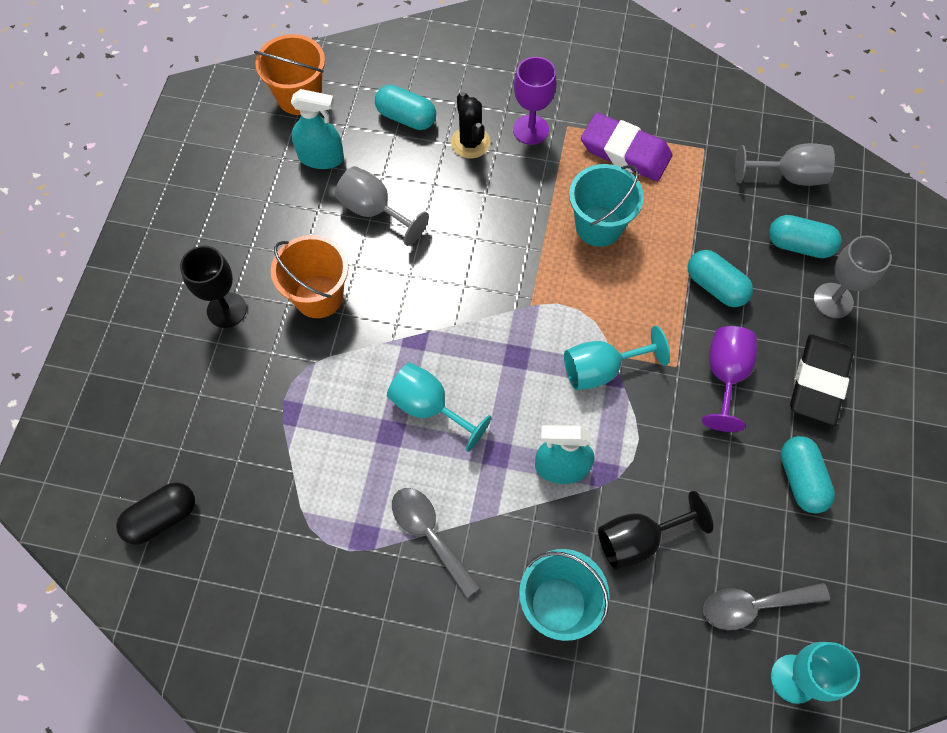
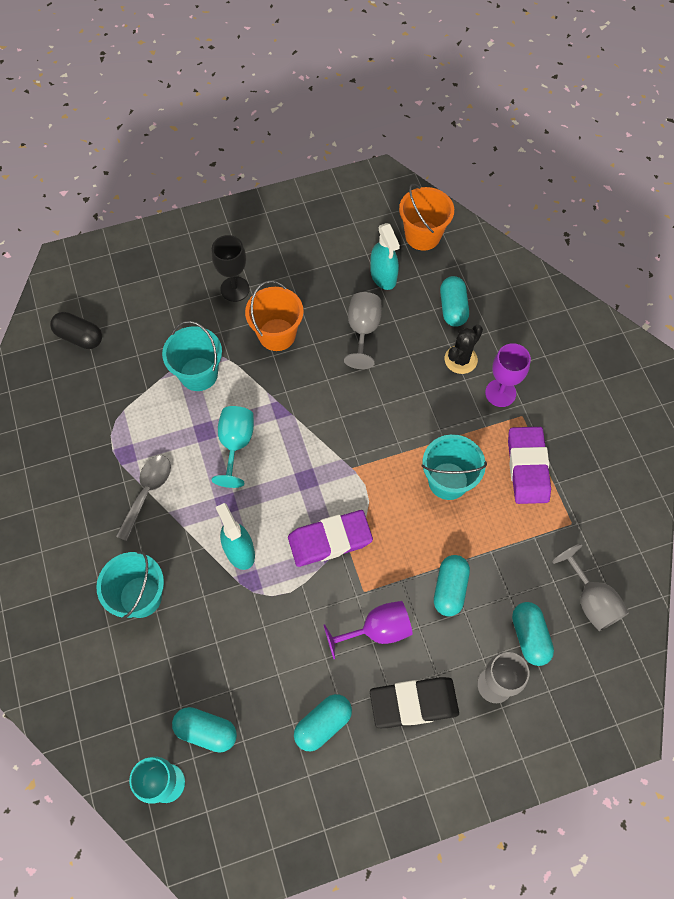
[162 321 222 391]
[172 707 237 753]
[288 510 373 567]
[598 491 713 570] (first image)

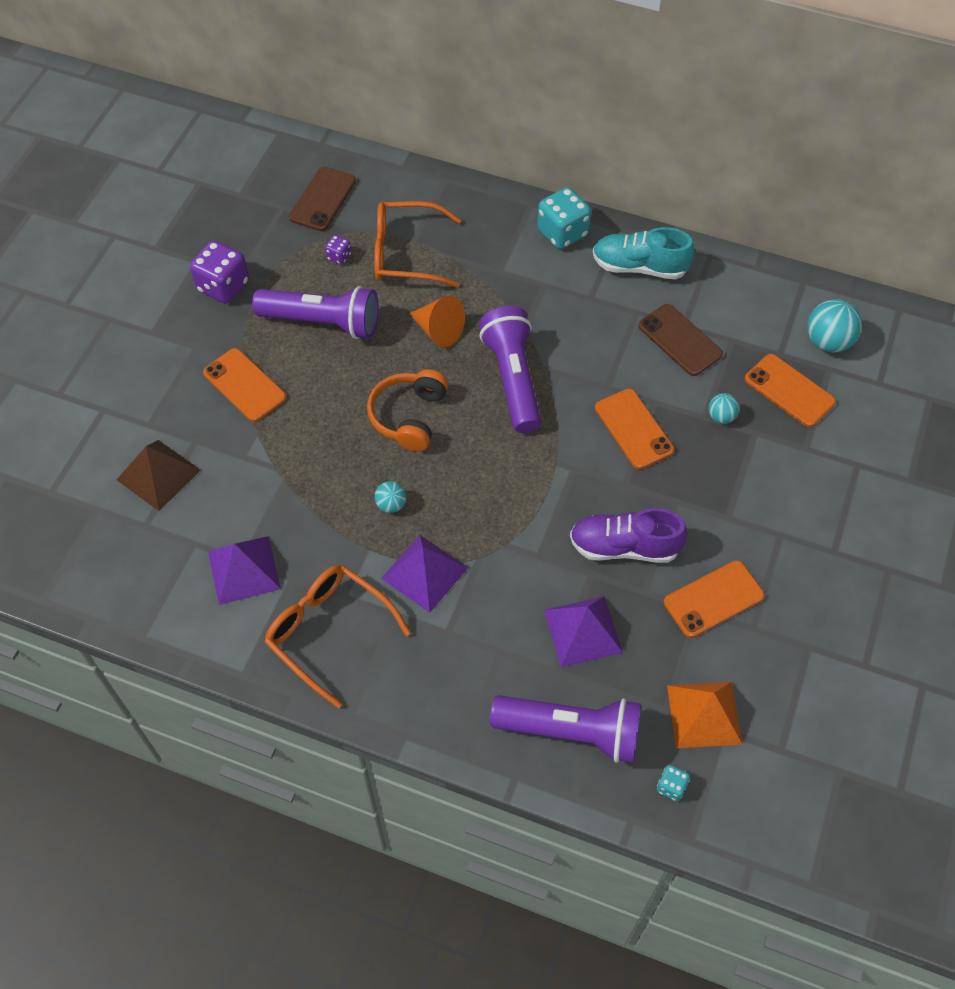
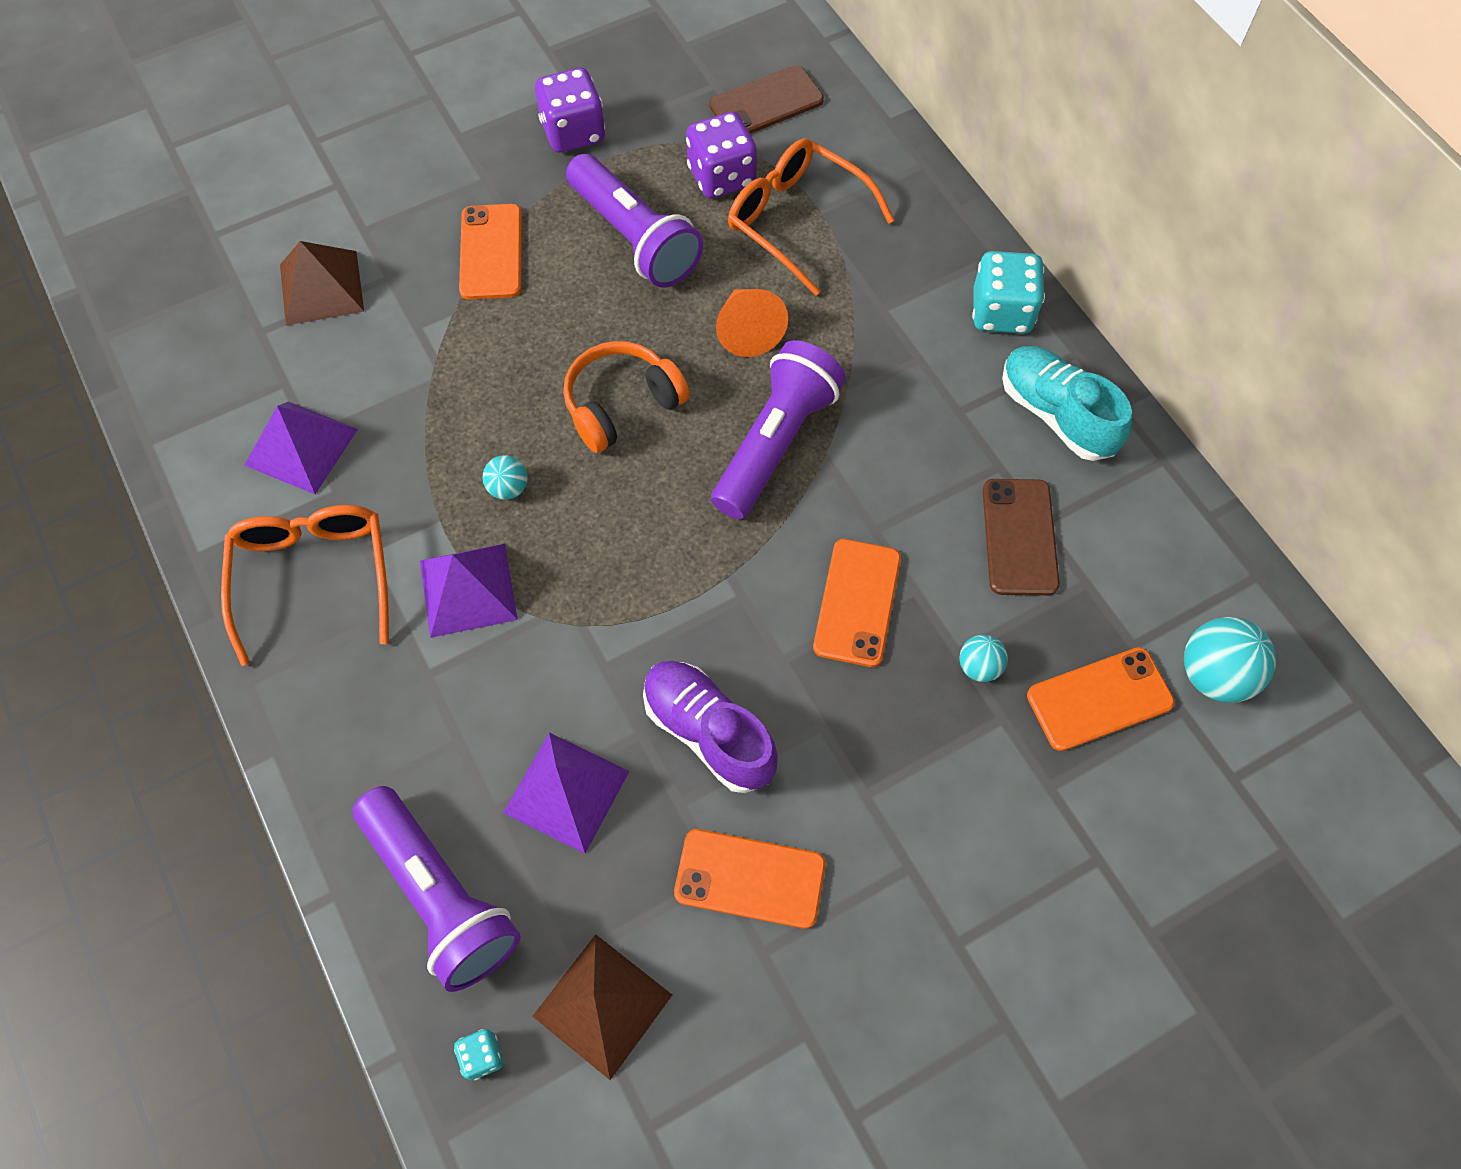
[532 934 672 1080]
[686 112 757 199]
[1027 647 1175 751]

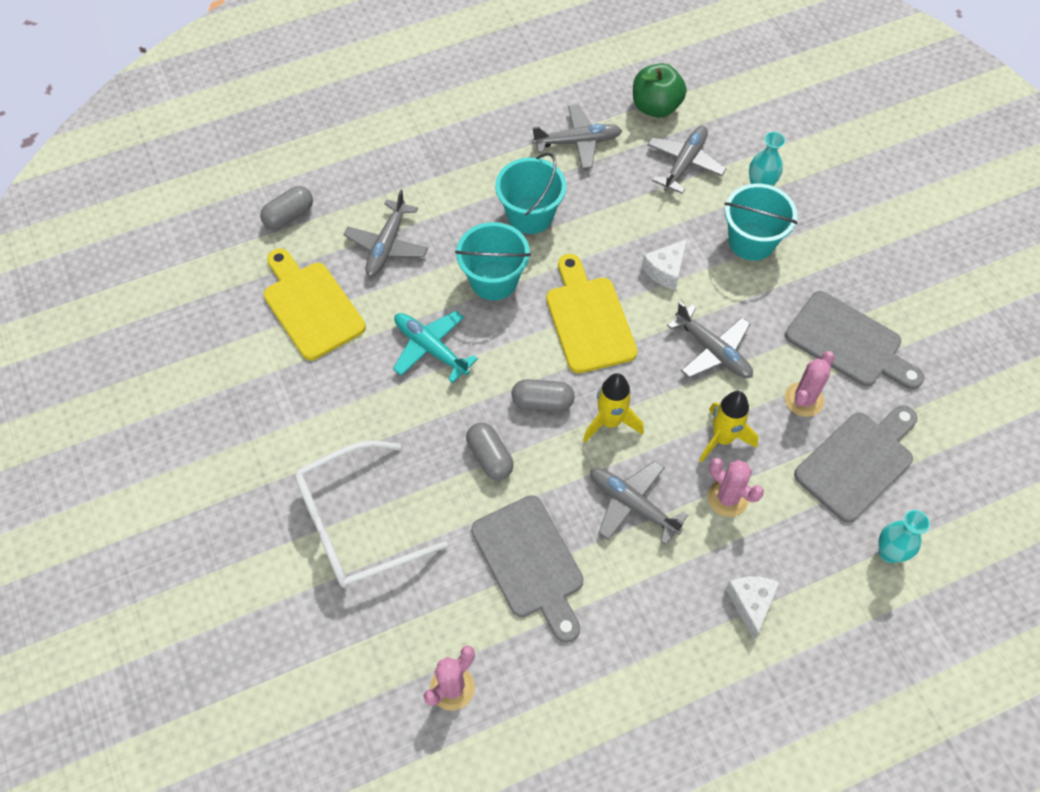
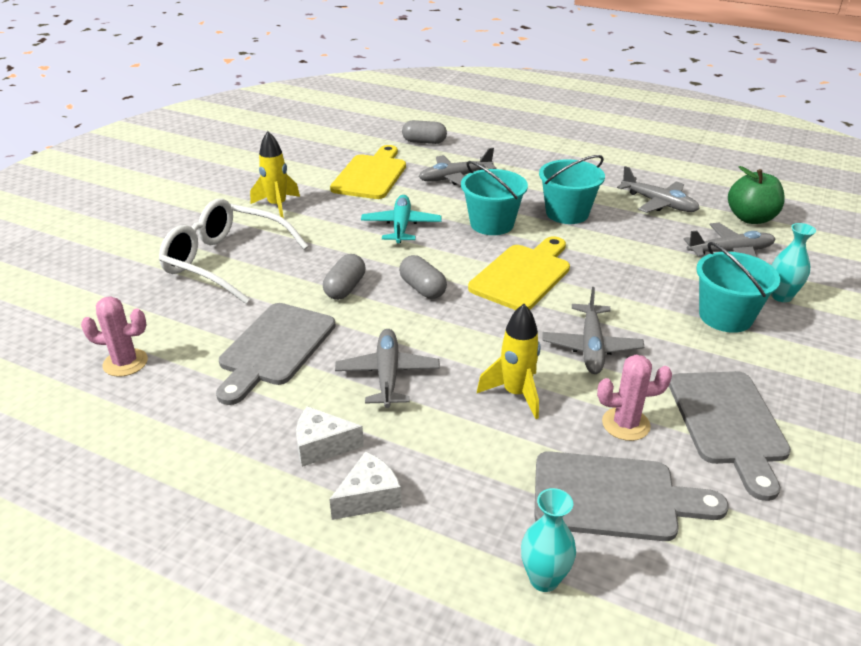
[250 131 300 218]
[296 406 364 467]
[707 458 764 517] (first image)

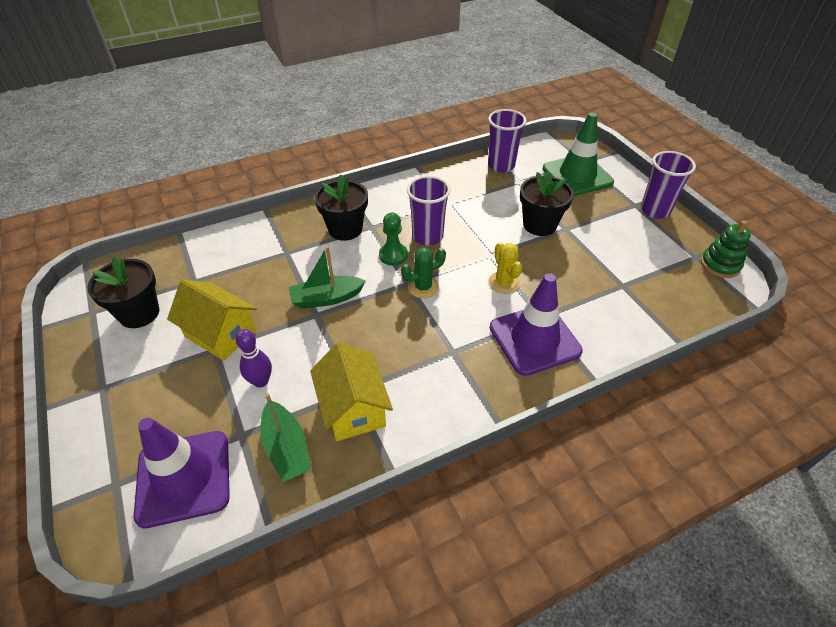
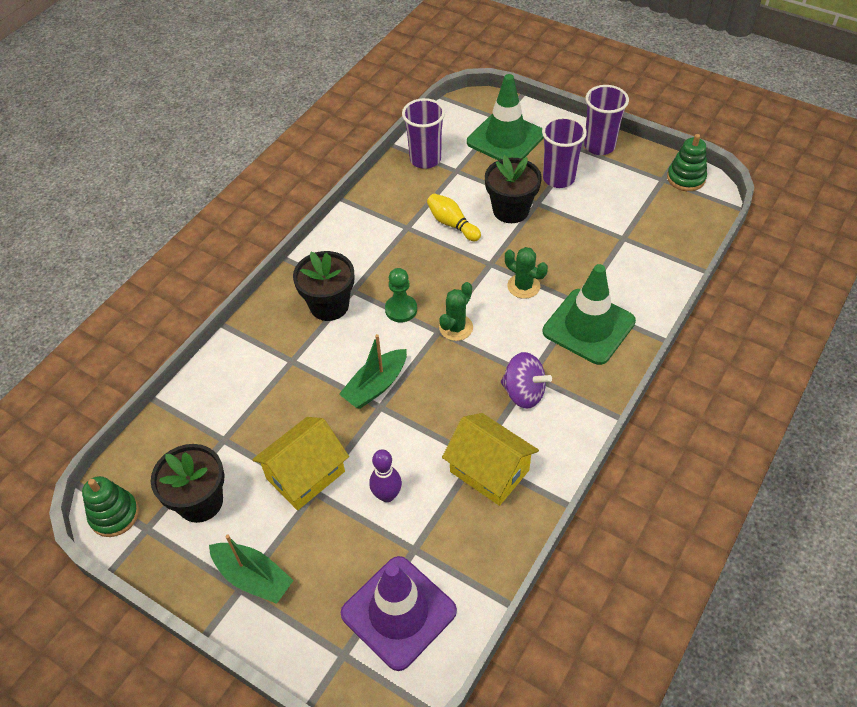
[82 476 139 537]
[209 535 294 604]
[252 417 349 510]
[427 193 481 241]
[501 352 552 409]
[505 247 548 299]
[542 117 587 188]
[543 264 636 365]

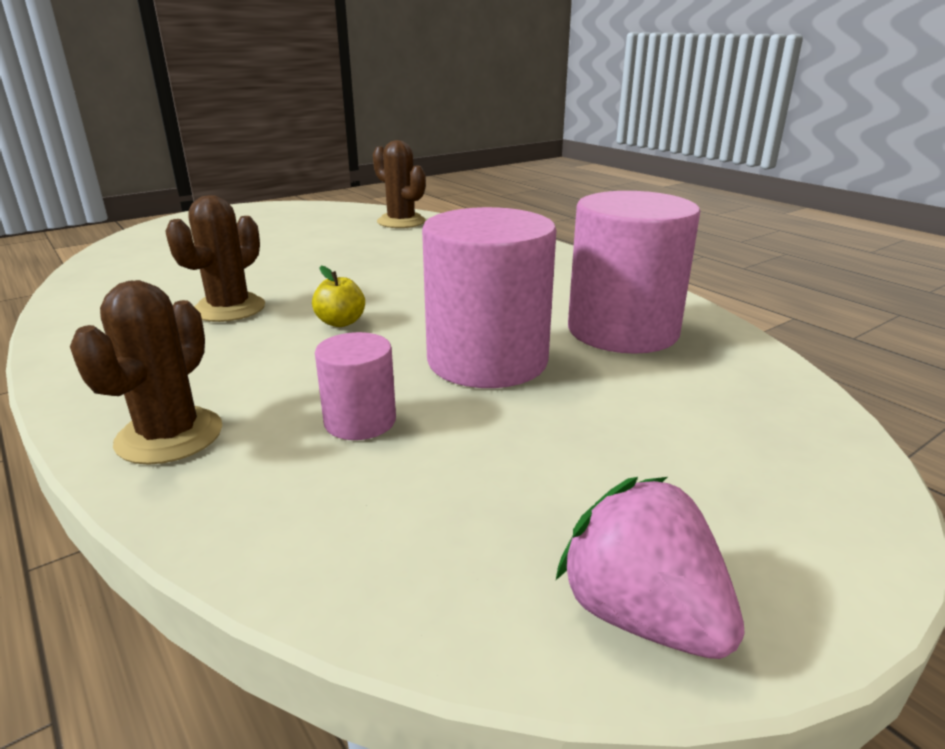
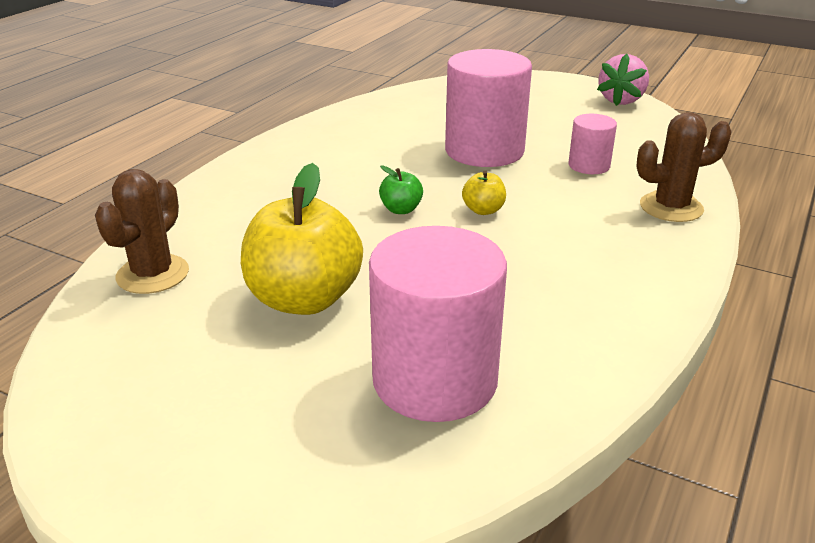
[241 163 363 315]
[369 226 507 422]
[379 165 423 214]
[165 195 265 322] (first image)

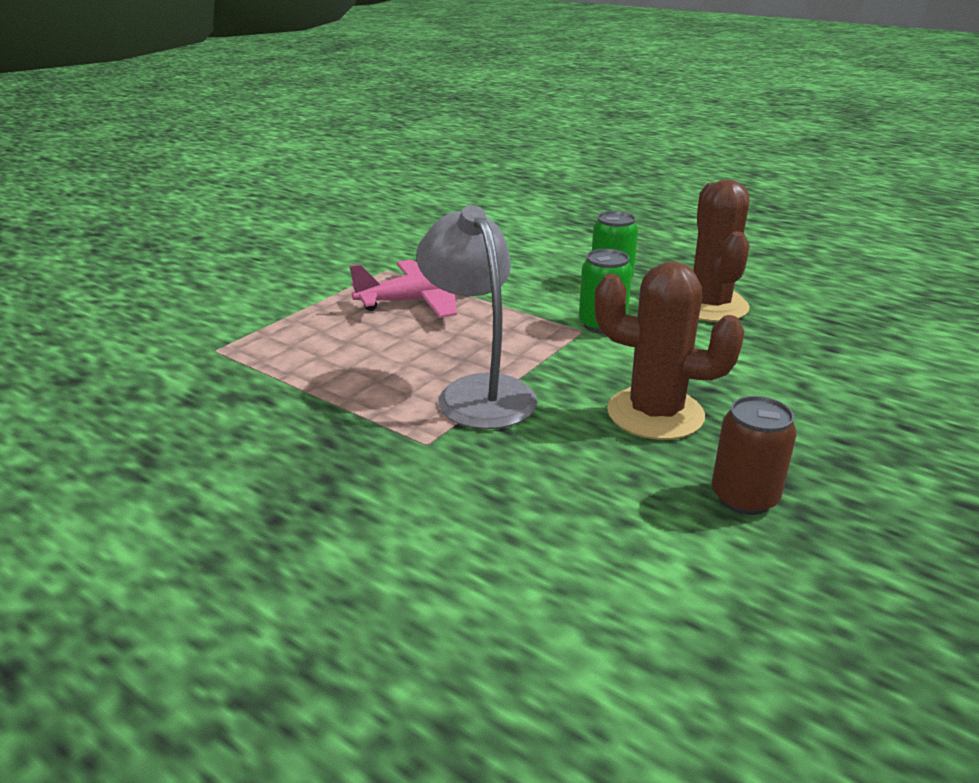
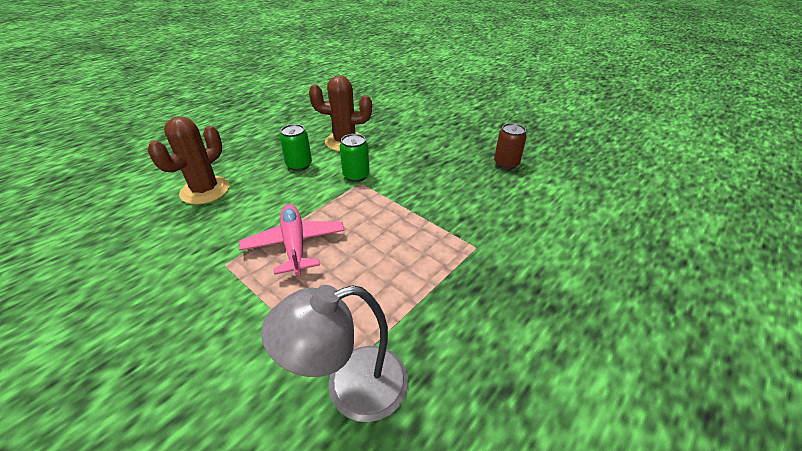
[148 116 230 204]
[261 285 408 422]

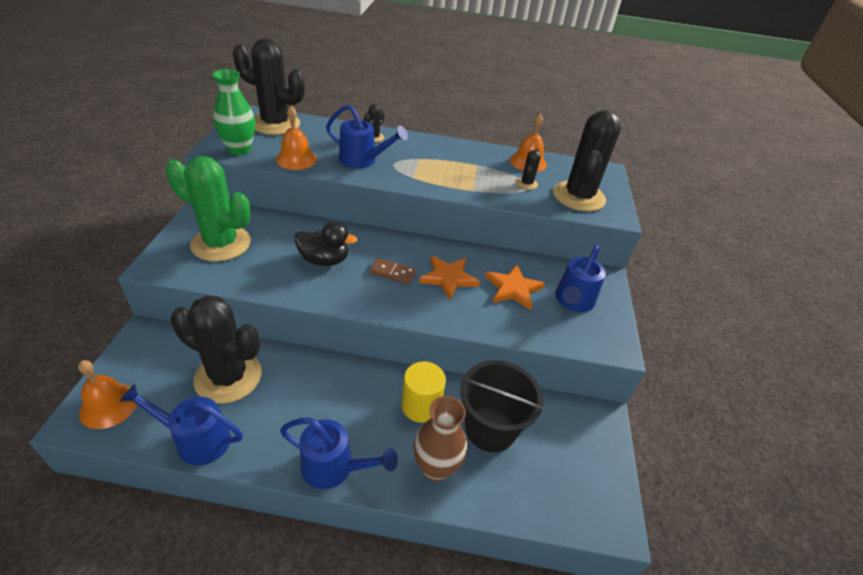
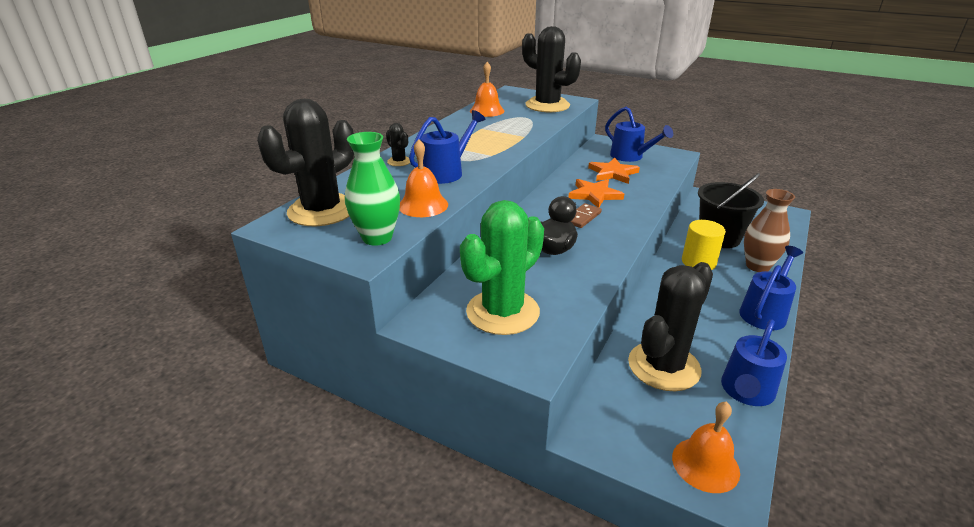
[516 149 541 190] (first image)

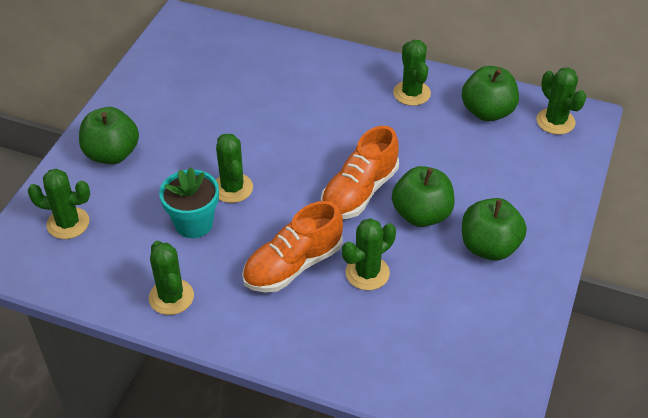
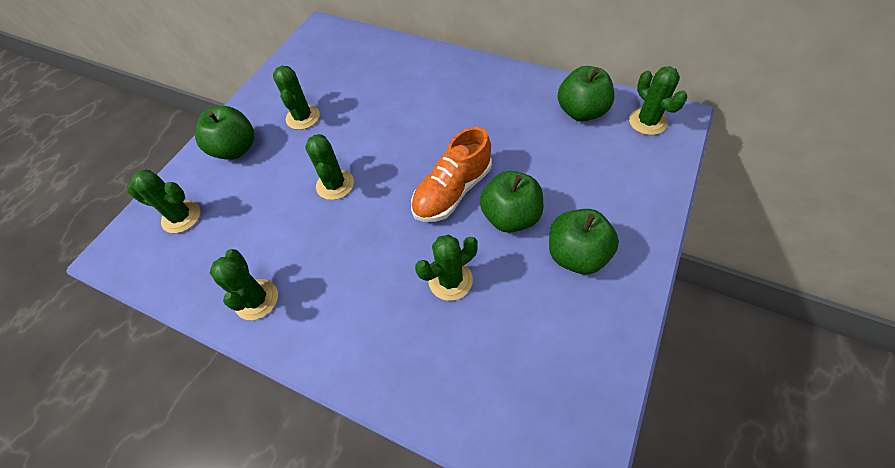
[273 66 320 130]
[159 167 219 238] (first image)
[242 201 343 292] (first image)

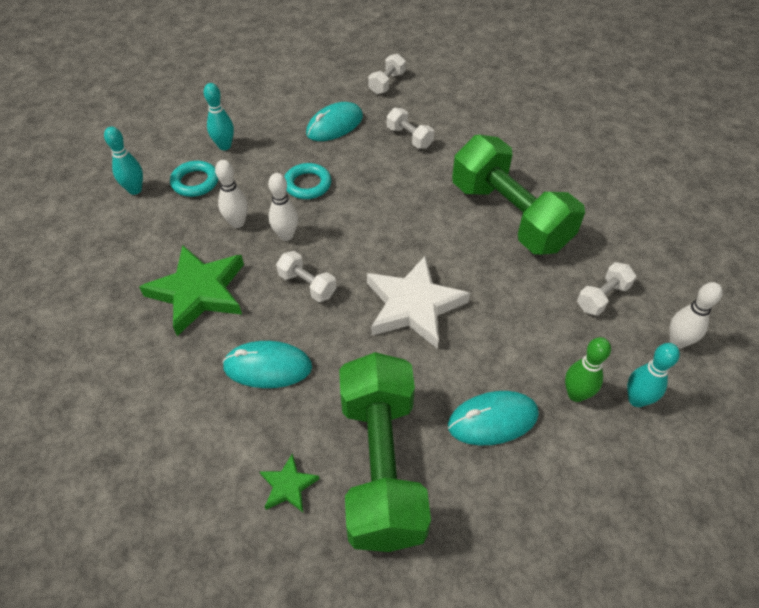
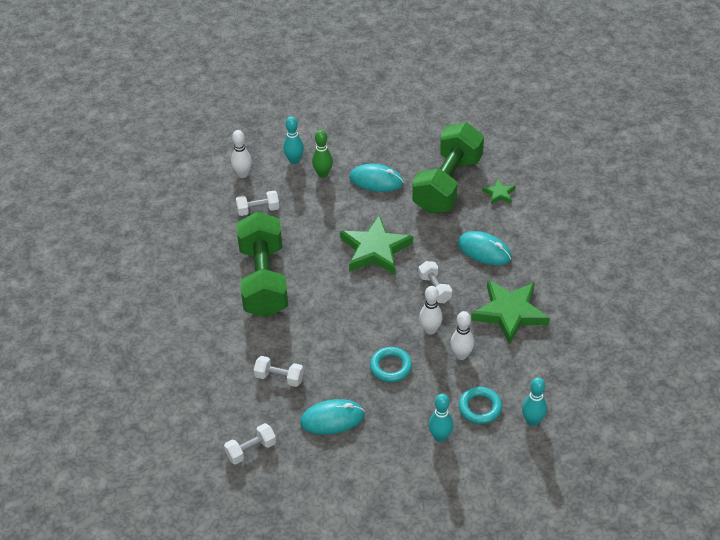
[254 356 304 387]
[340 215 413 275]

